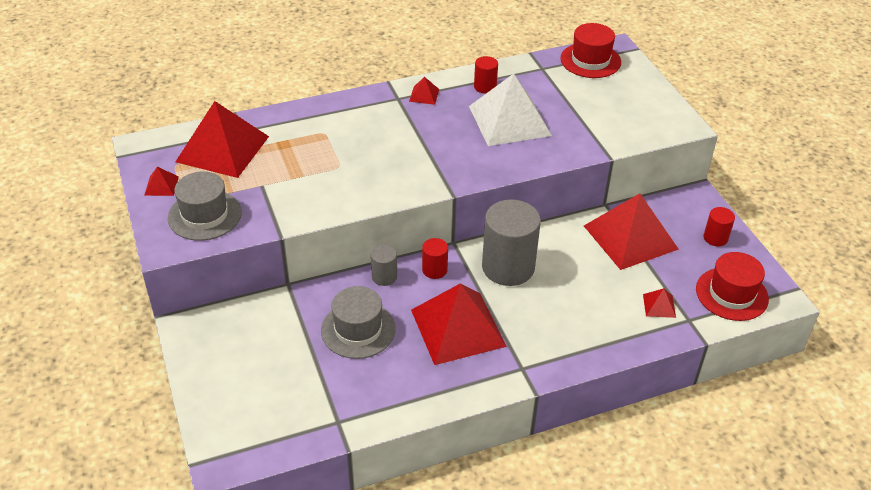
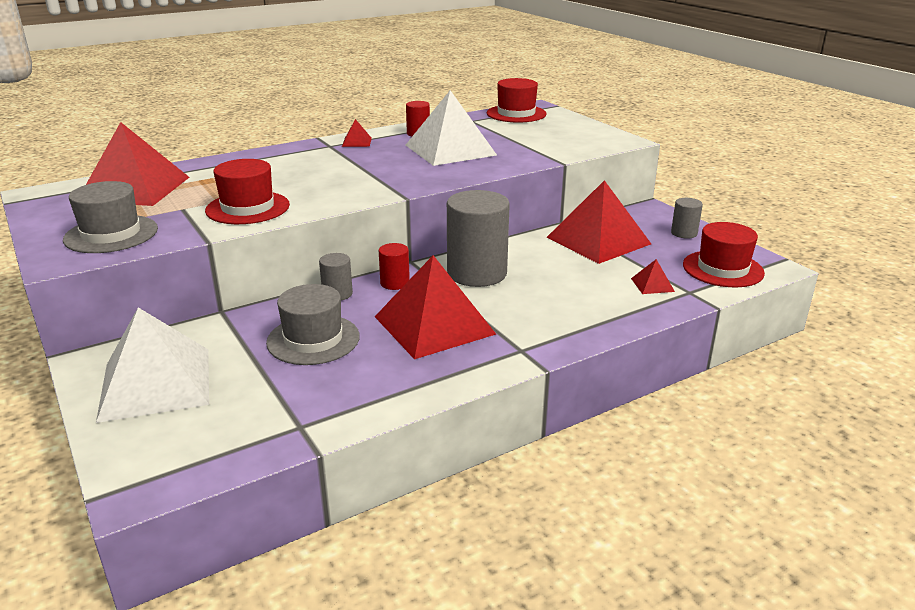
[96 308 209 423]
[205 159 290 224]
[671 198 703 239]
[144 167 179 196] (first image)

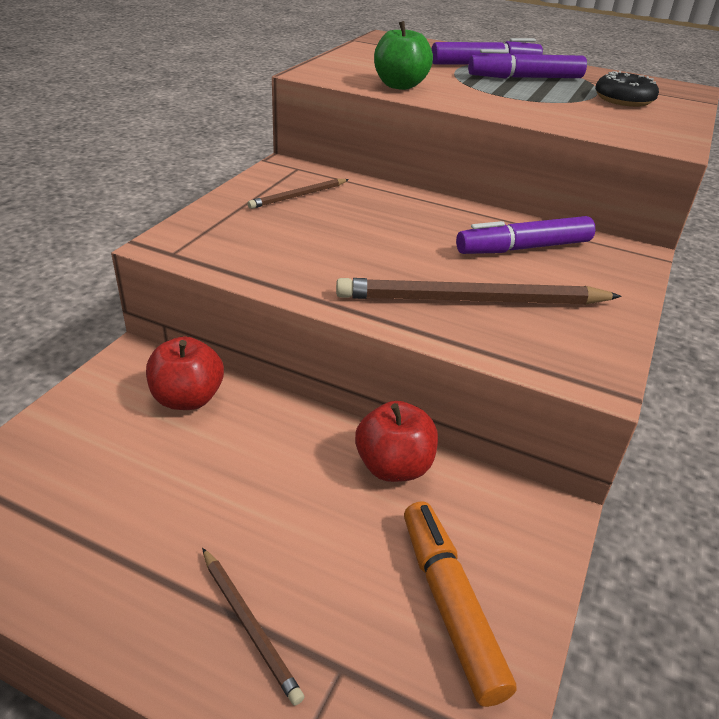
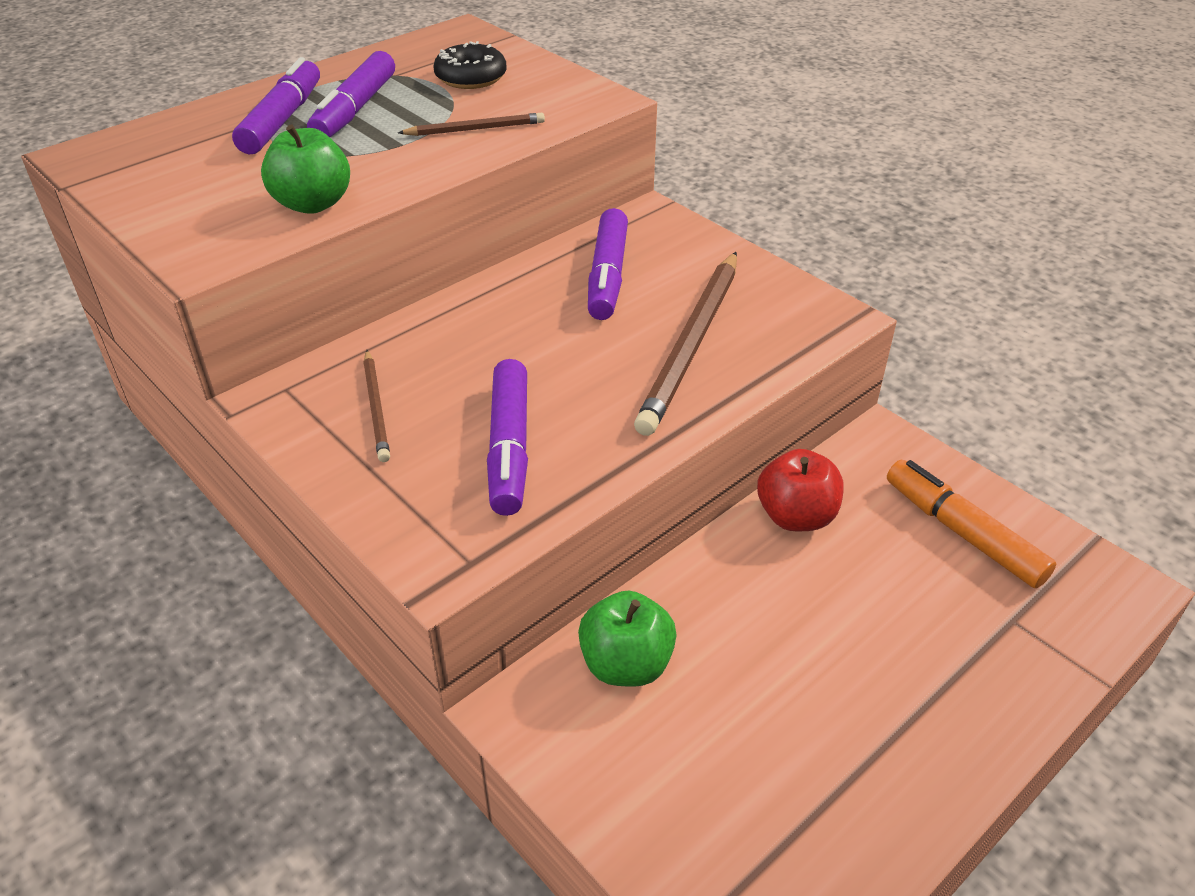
[398 112 545 136]
[487 359 528 516]
[578 591 677 687]
[887 460 1056 588]

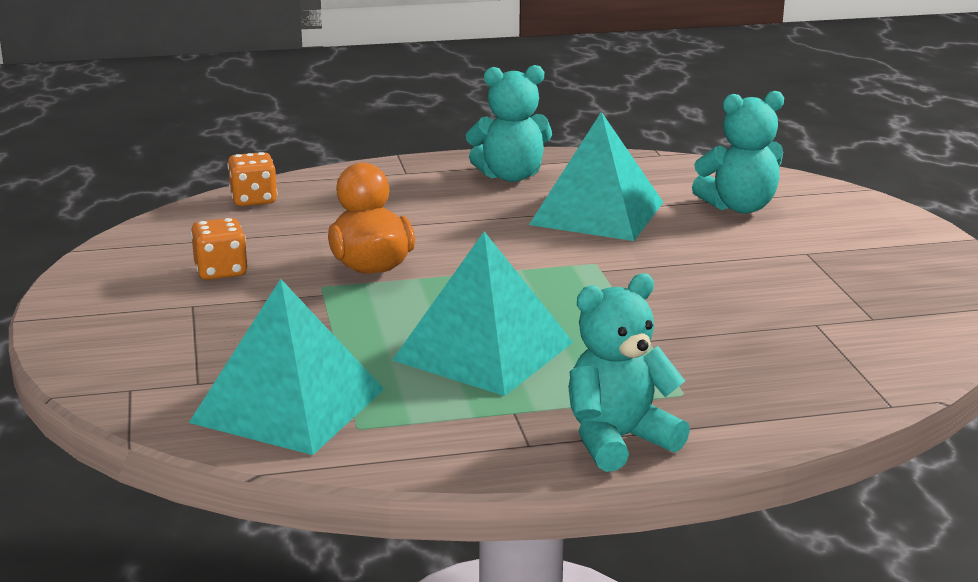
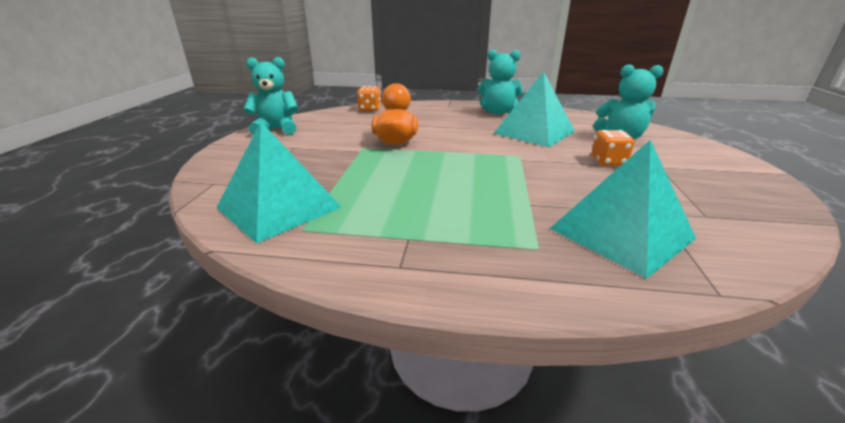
[243 57 299 135]
[550 140 696 278]
[592 130 635 166]

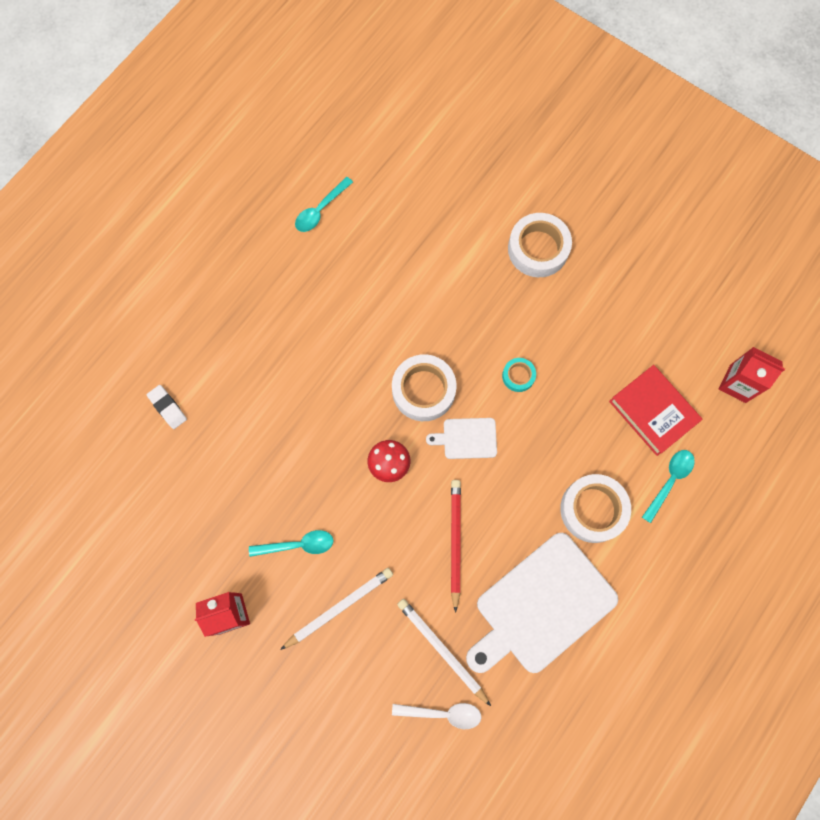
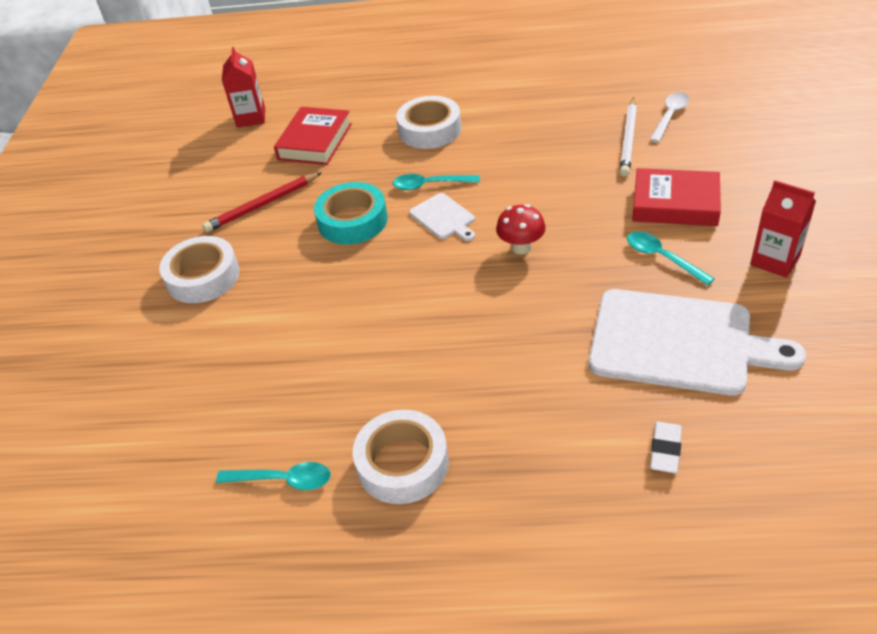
[202 172 322 232]
[314 182 388 244]
[353 410 449 504]
[393 174 480 190]
[589 289 806 395]
[632 168 721 226]
[650 92 689 142]

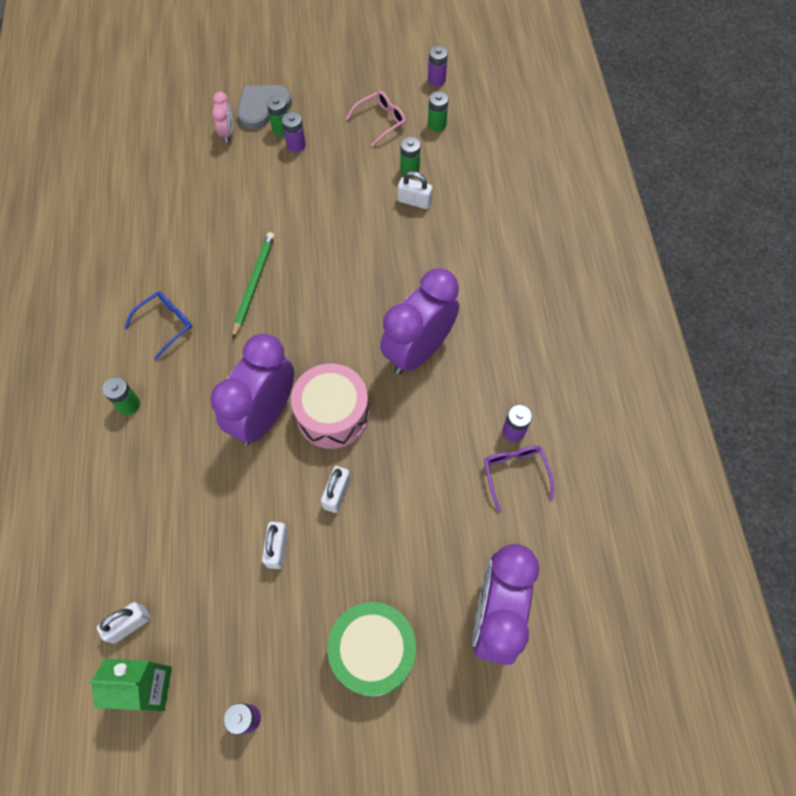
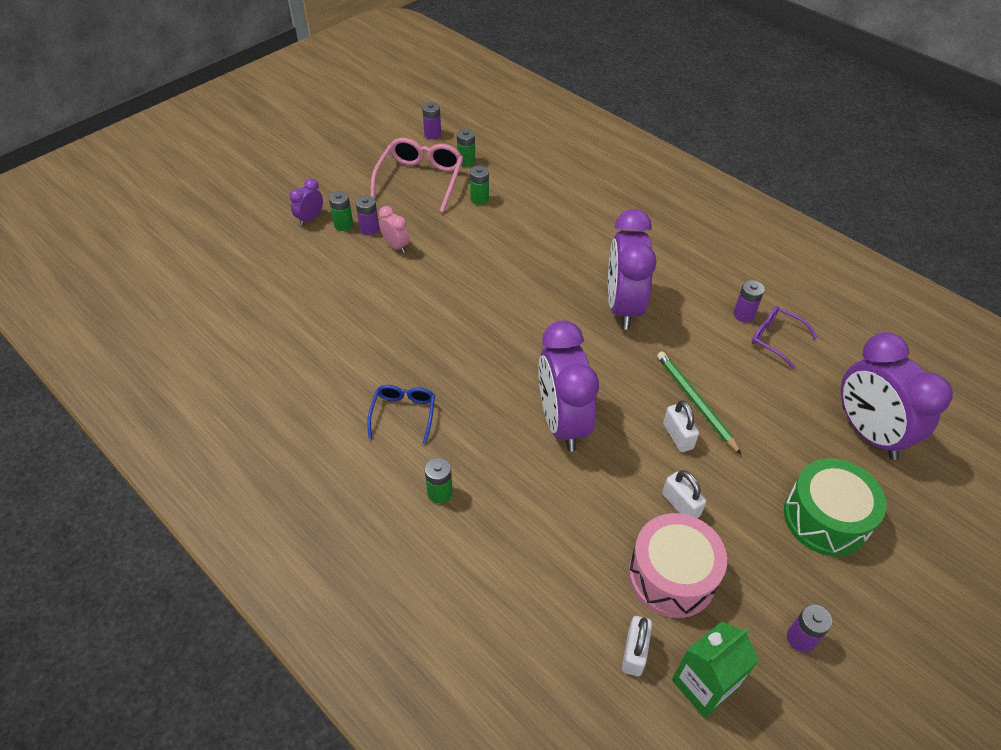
[290 178 323 226]
[371 138 463 213]
[379 206 410 253]
[629 513 727 618]
[657 351 742 455]
[398 171 433 209] (first image)

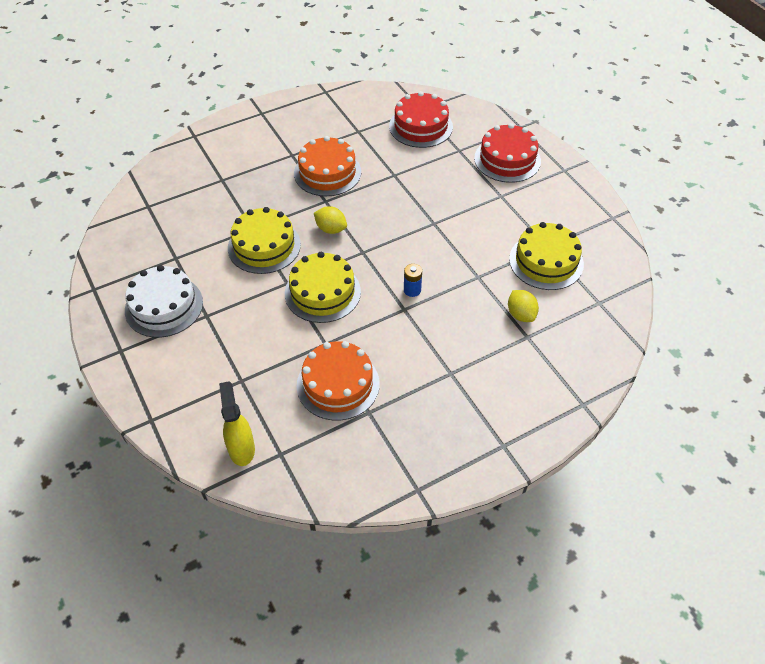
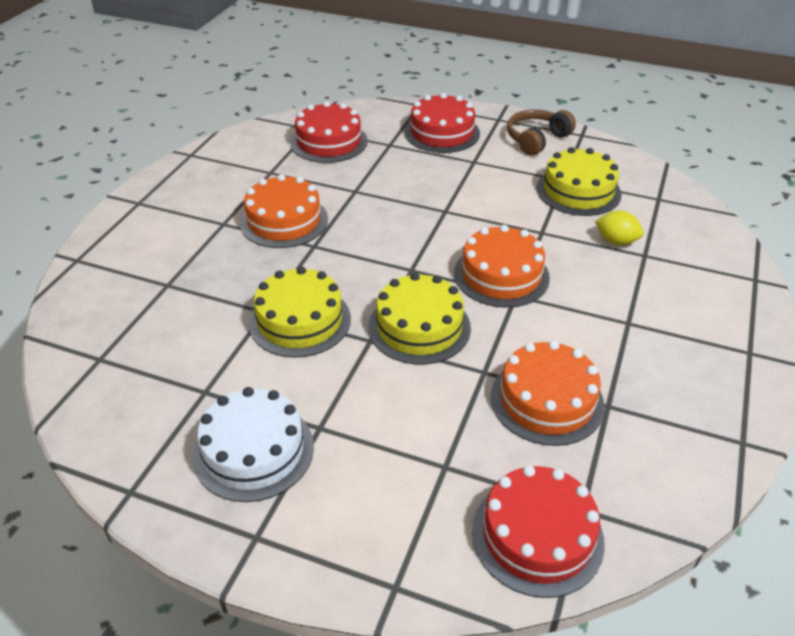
[454 225 550 308]
[472 465 605 598]
[507 109 576 155]
[314 206 347 234] (first image)

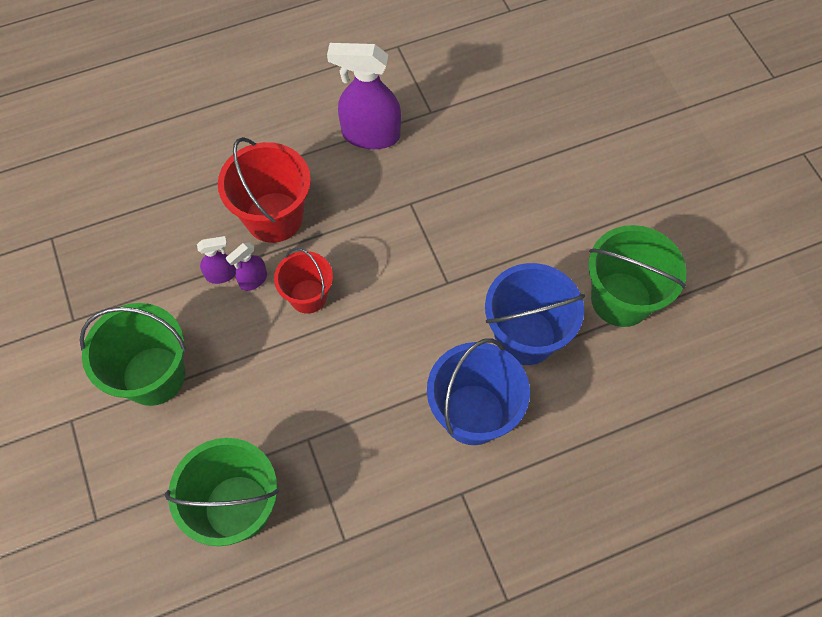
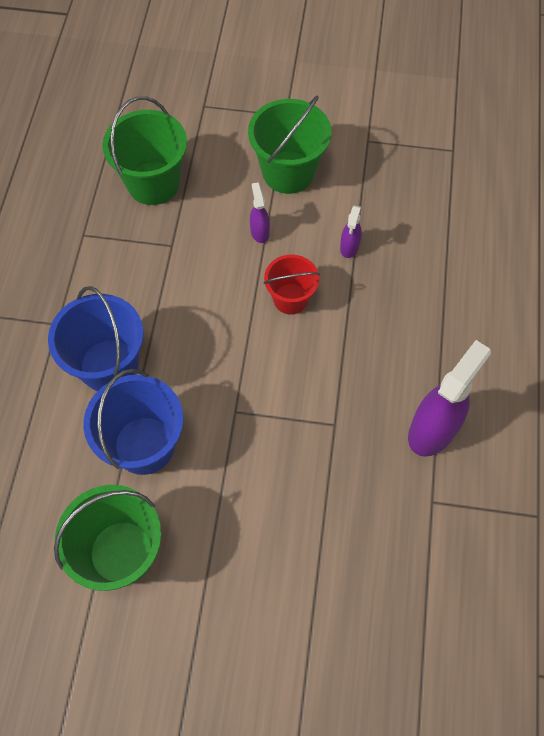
[250 183 270 243]
[218 137 311 243] (first image)

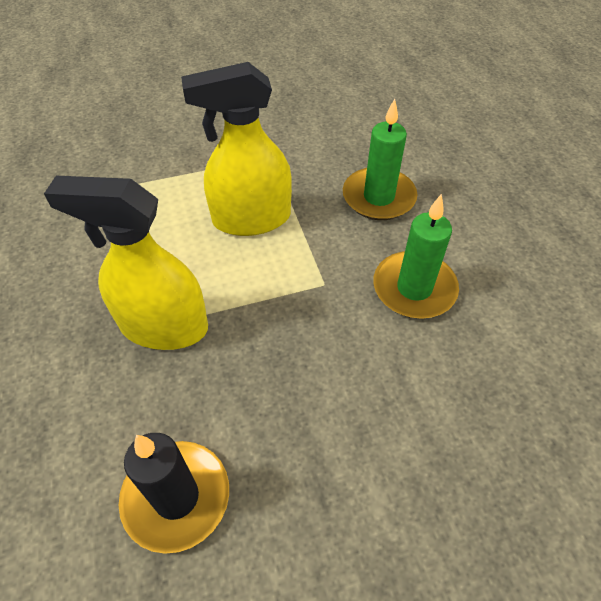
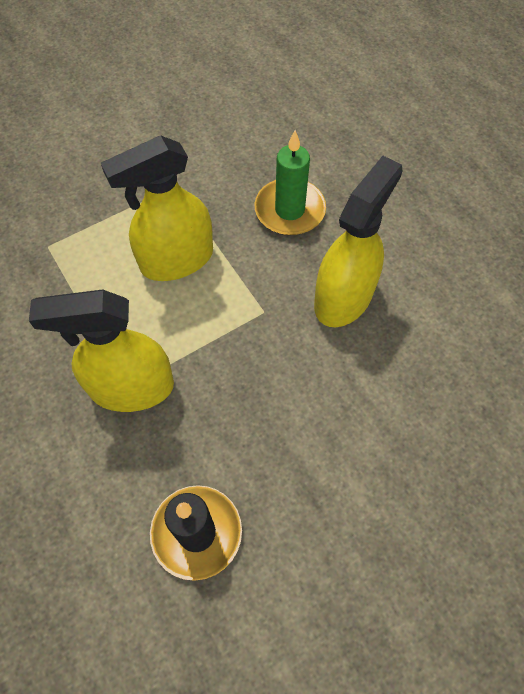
[314 156 403 327]

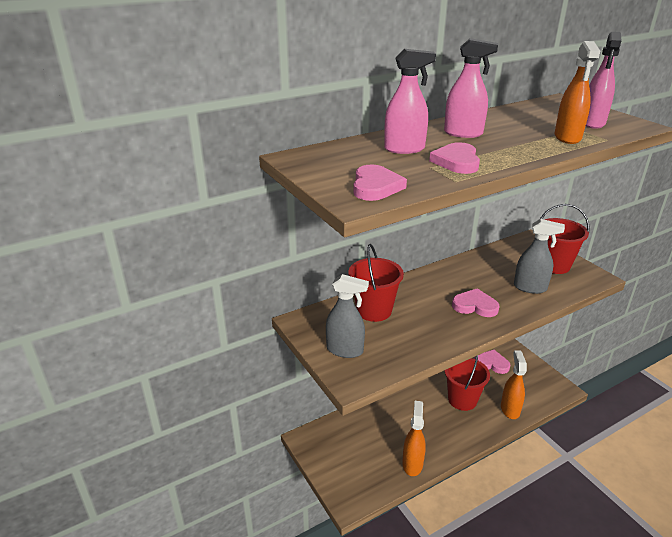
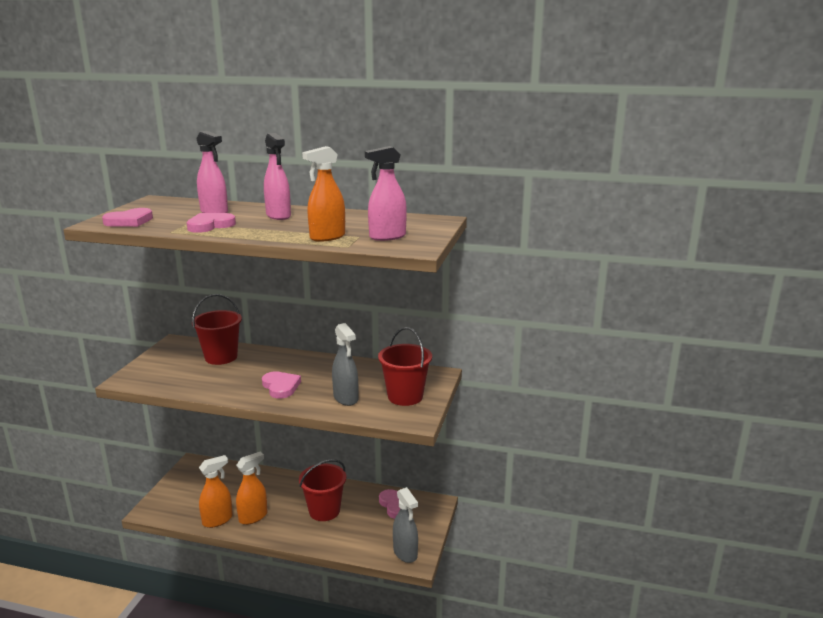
[236 452 267 525]
[393 487 418 563]

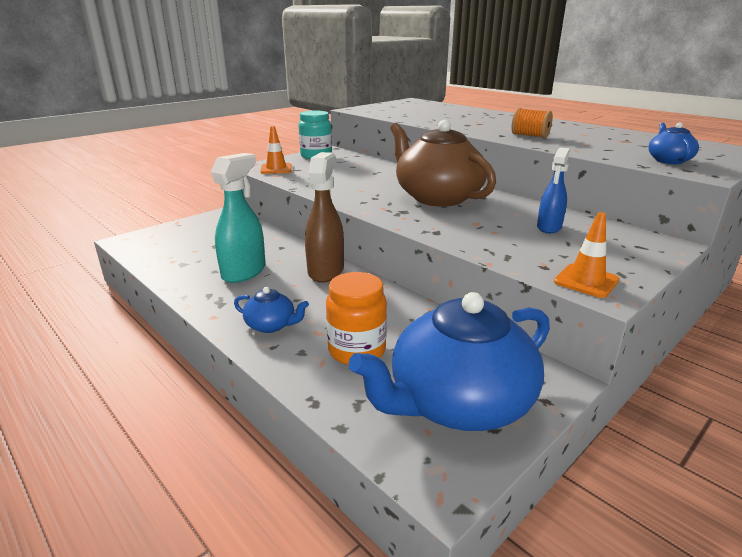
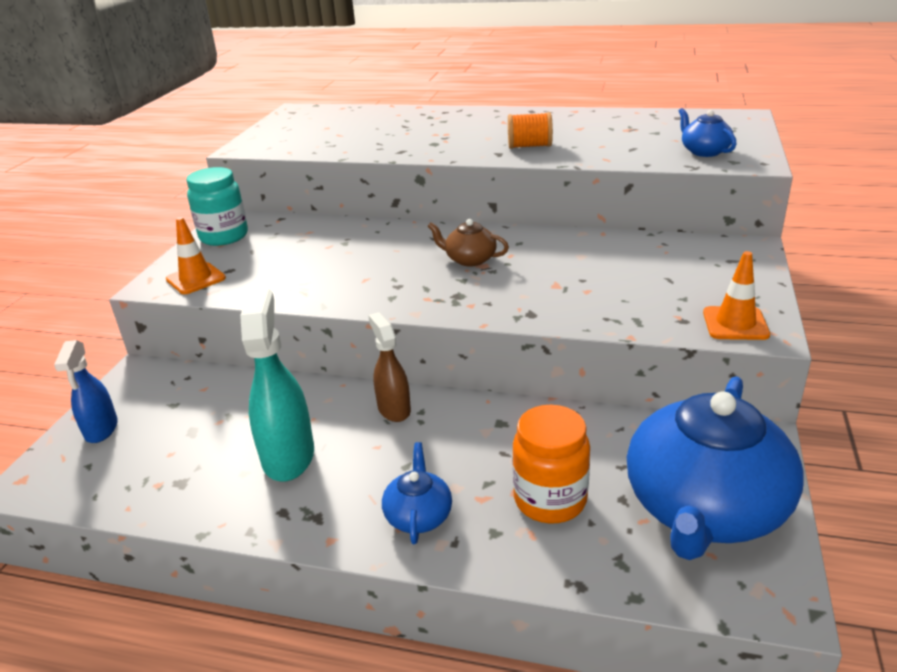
[54 340 118 443]
[368 312 411 422]
[382 442 452 544]
[428 219 509 267]

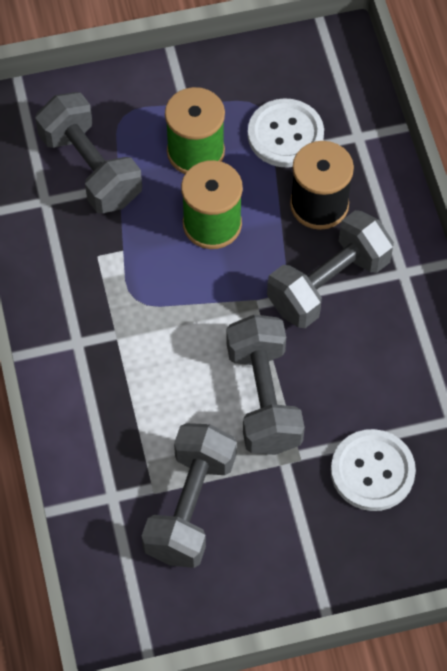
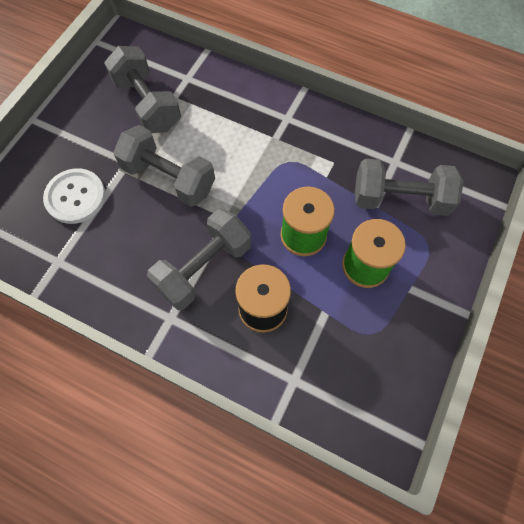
[147 209 251 310]
[248 98 324 168] (first image)

